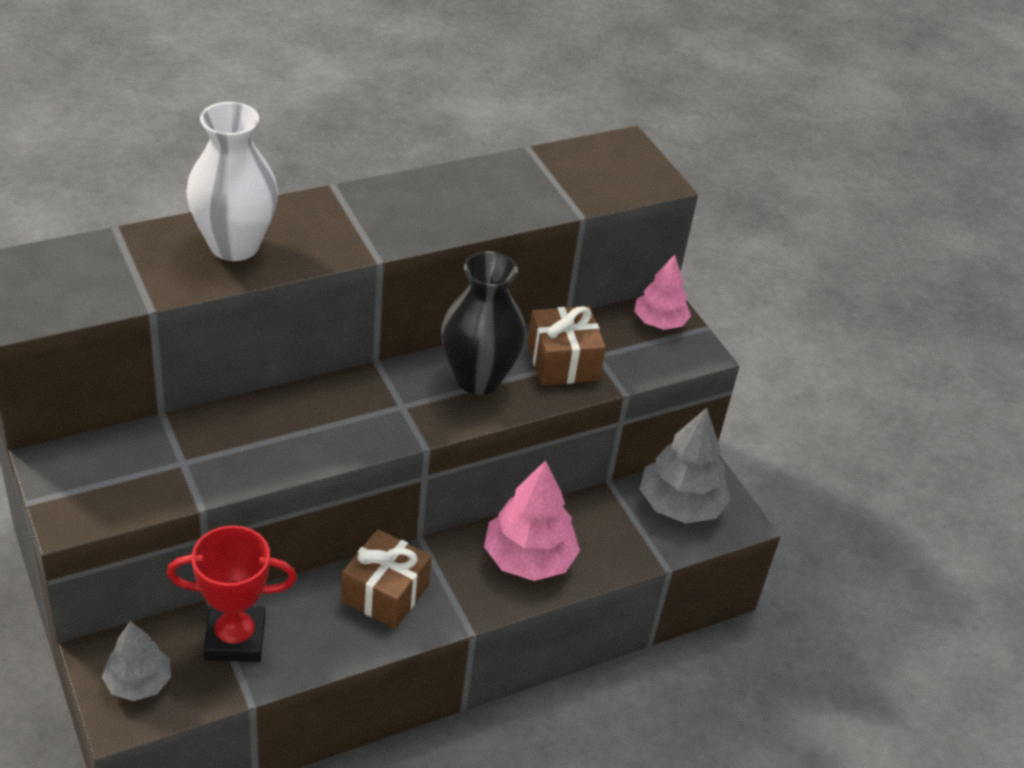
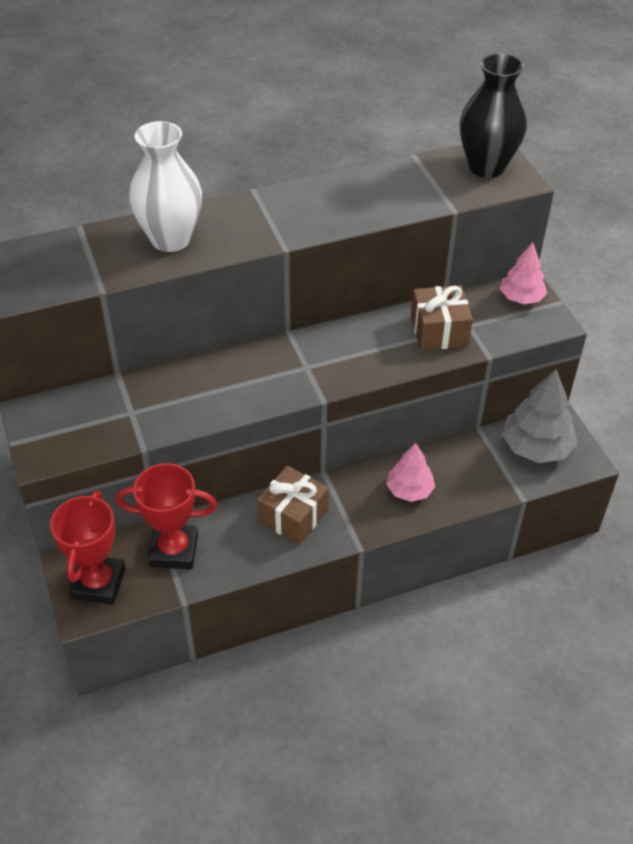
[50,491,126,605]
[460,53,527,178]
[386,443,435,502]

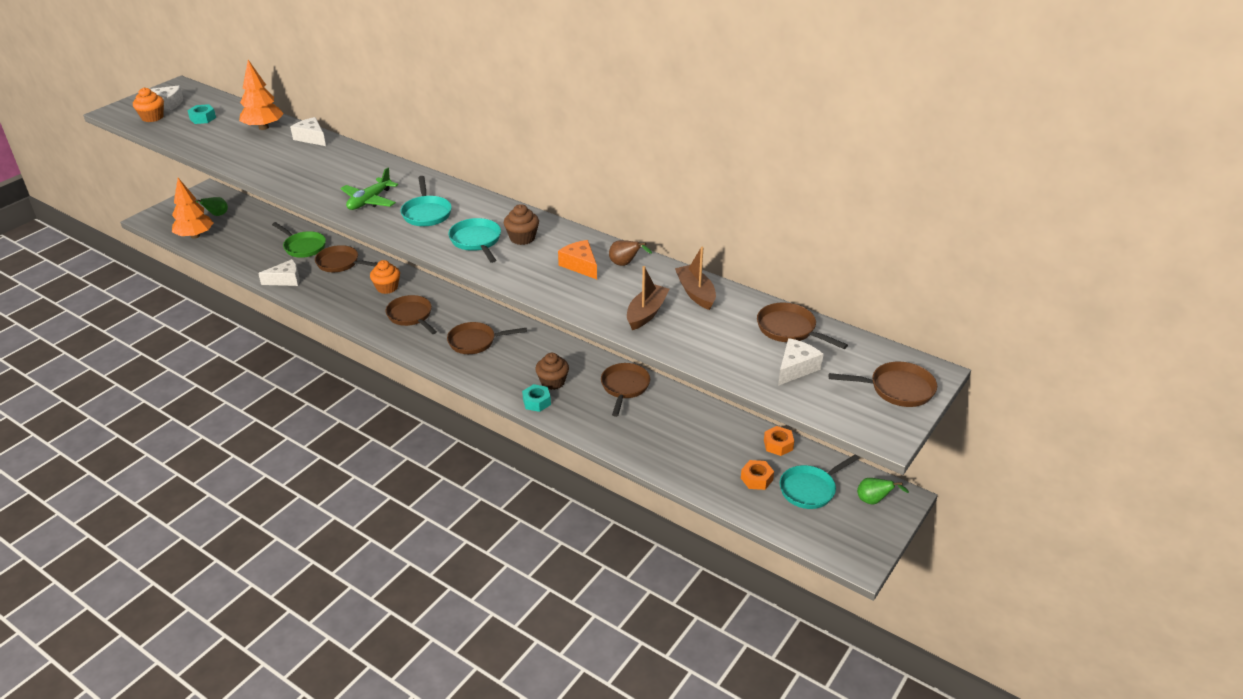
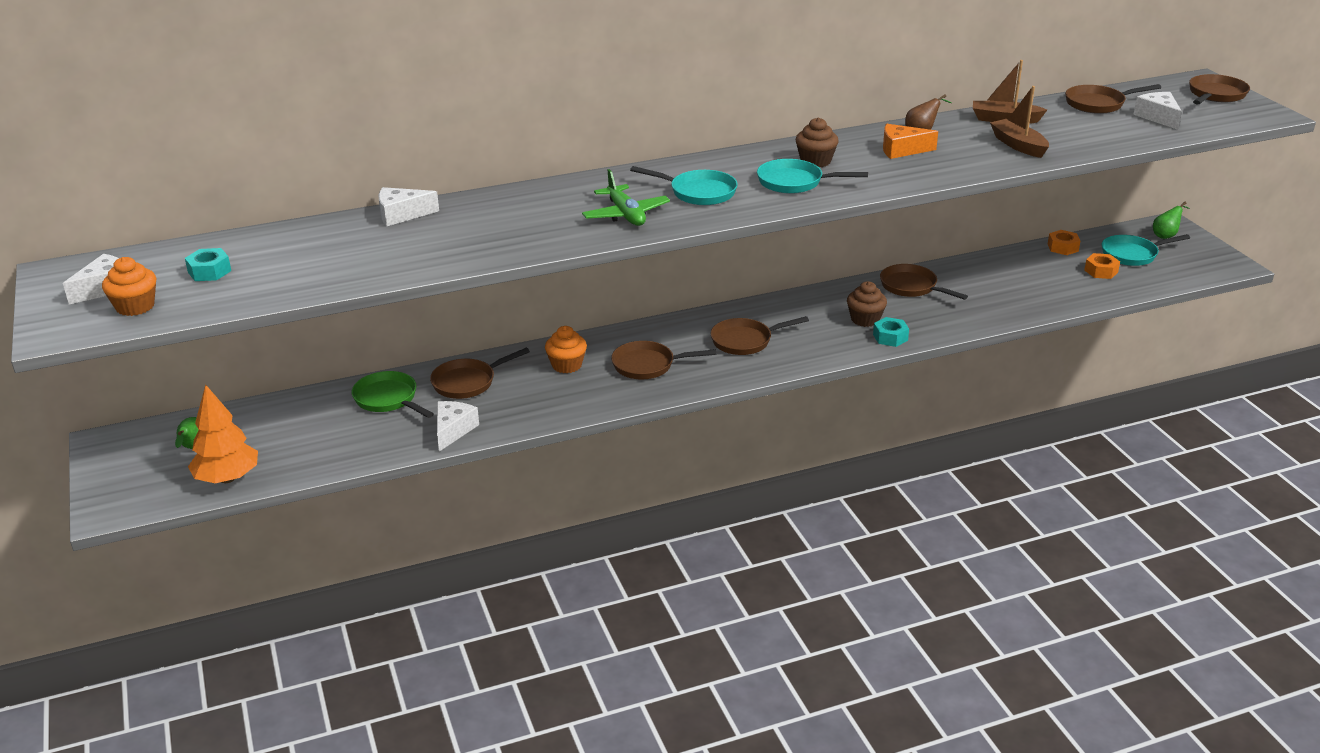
[239,60,284,130] (first image)
[352,371,434,418]
[711,316,809,355]
[1102,234,1190,266]

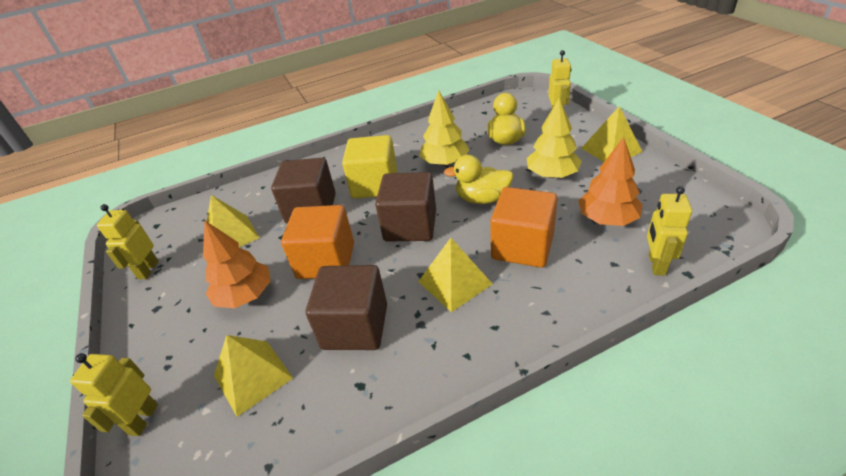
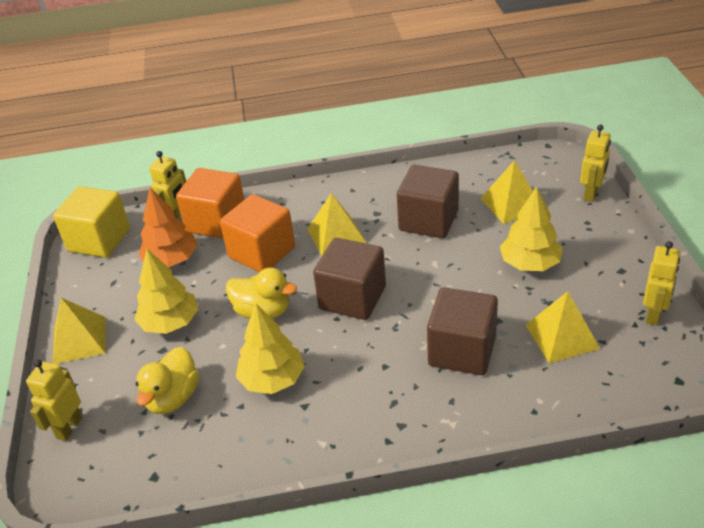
[500,187,563,271]
[176,168,245,239]
[53,186,130,258]

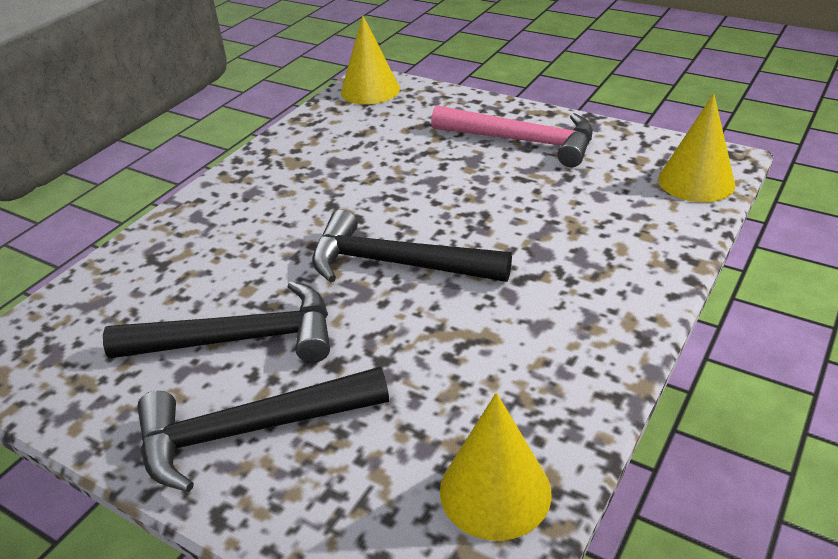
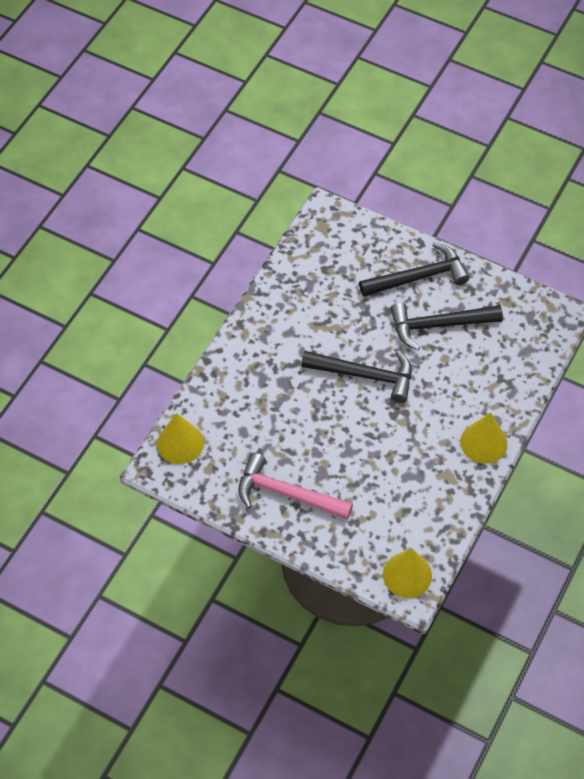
[461,413,507,464]

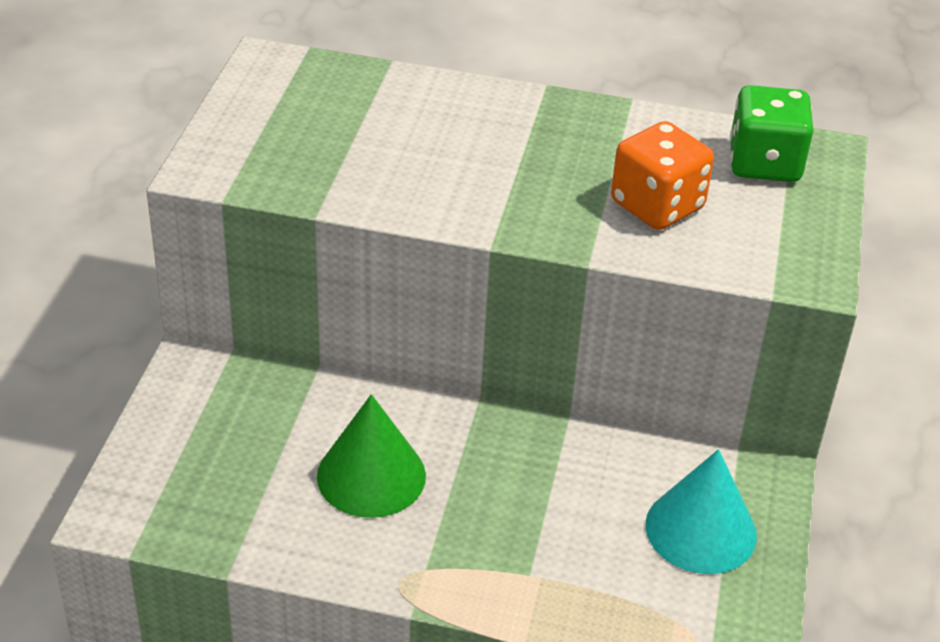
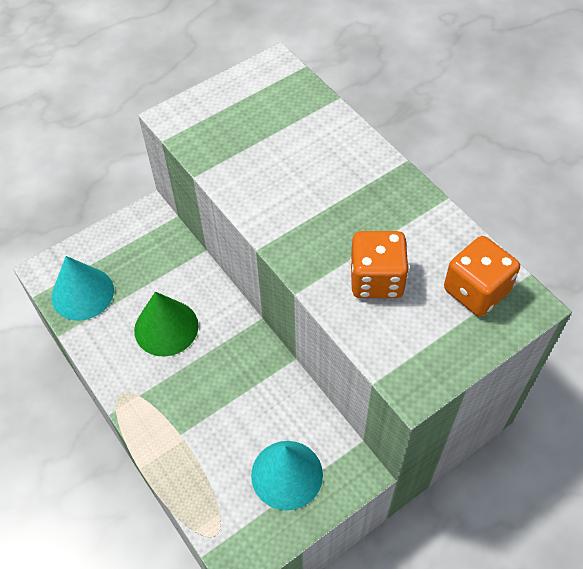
[444,236,520,316]
[52,256,114,321]

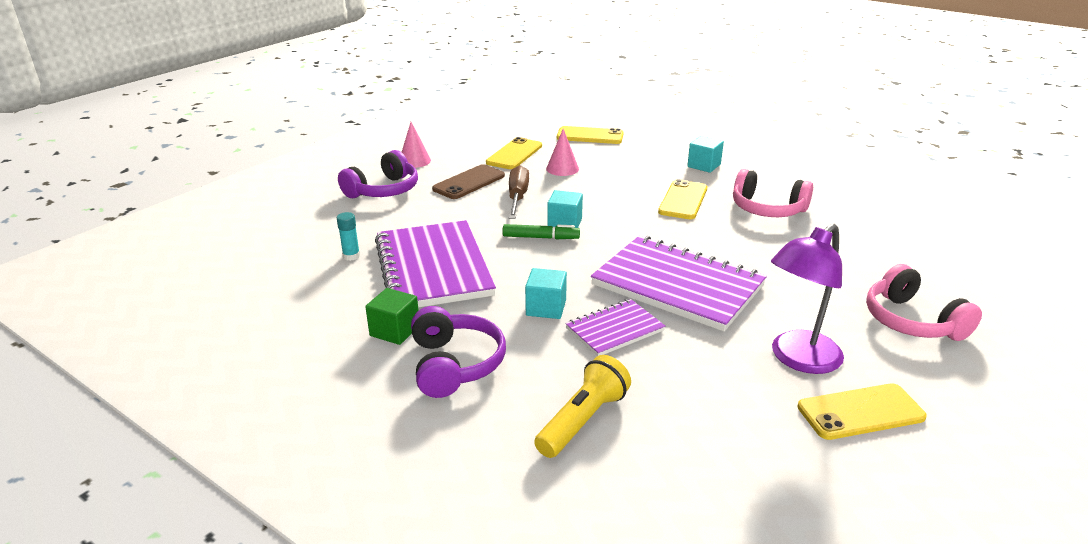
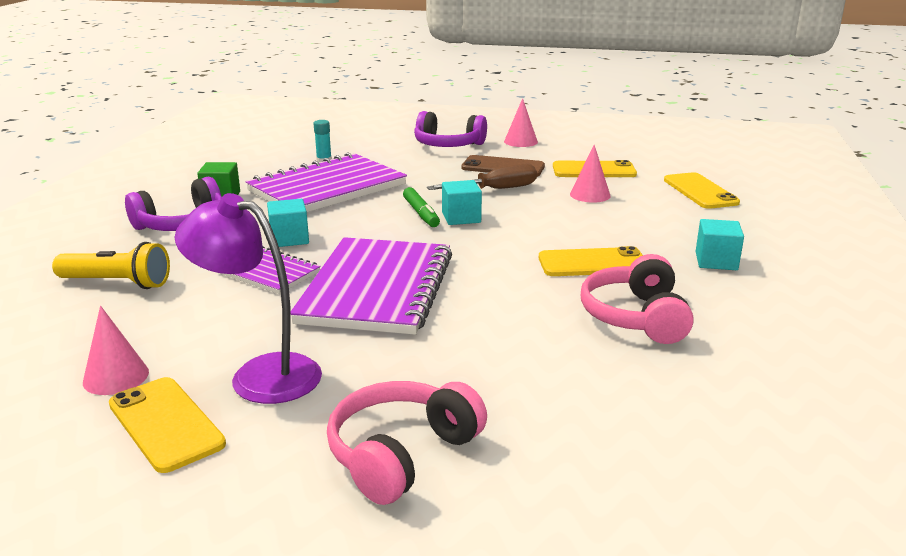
[83,306,149,395]

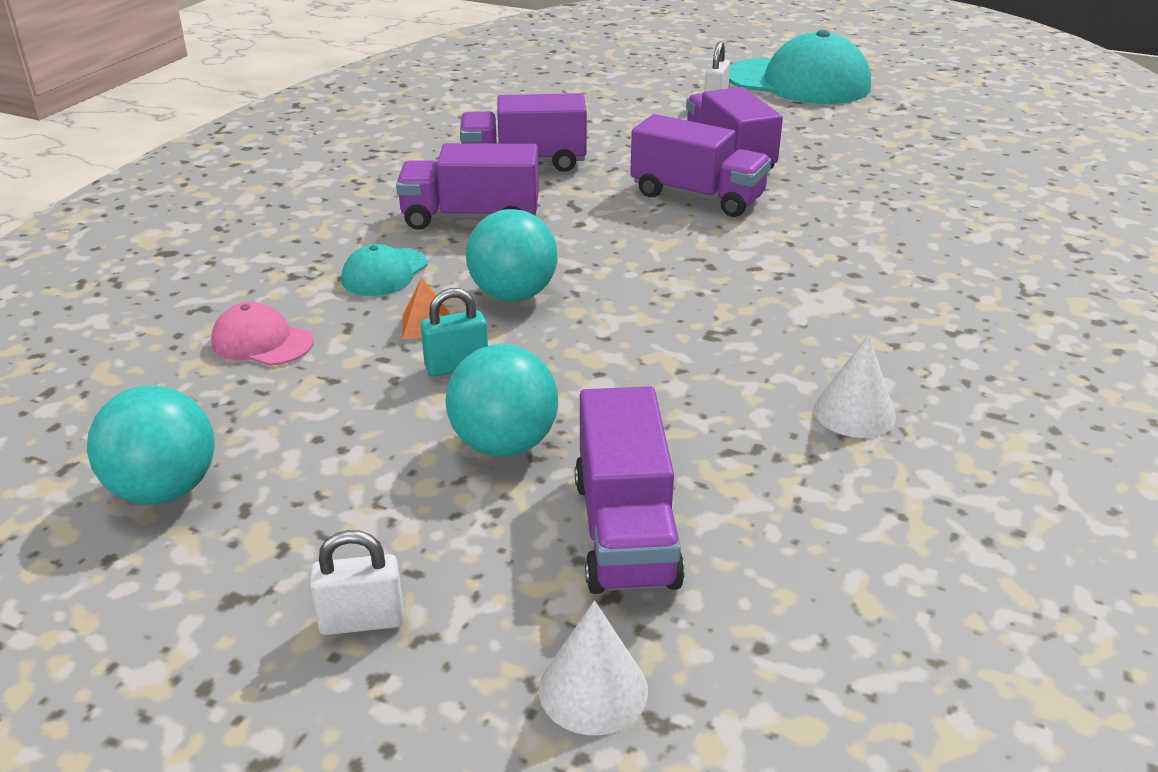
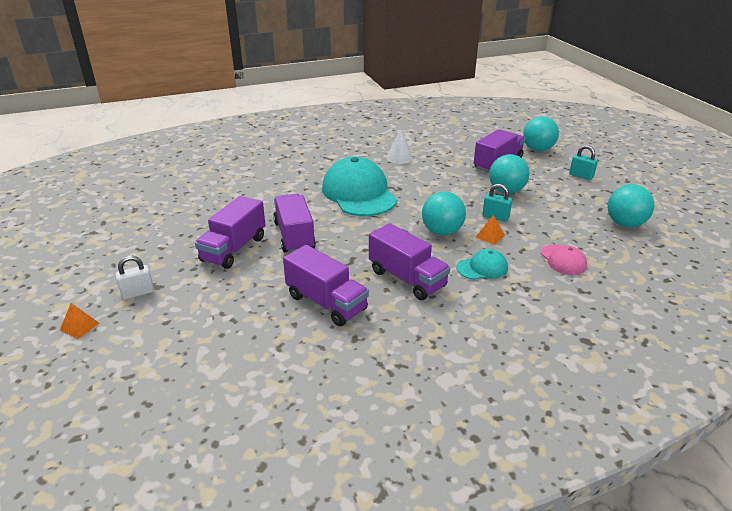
[569,145,598,180]
[523,116,559,151]
[322,157,397,216]
[60,303,100,339]

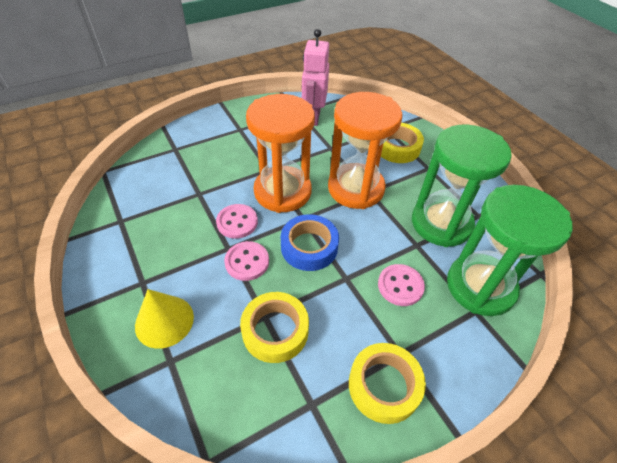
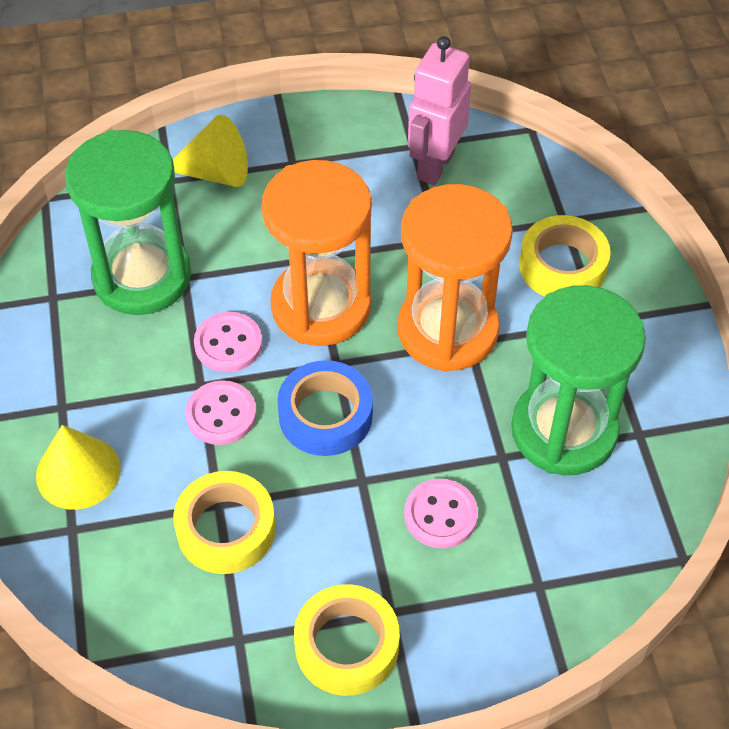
[65,130,191,315]
[173,115,248,187]

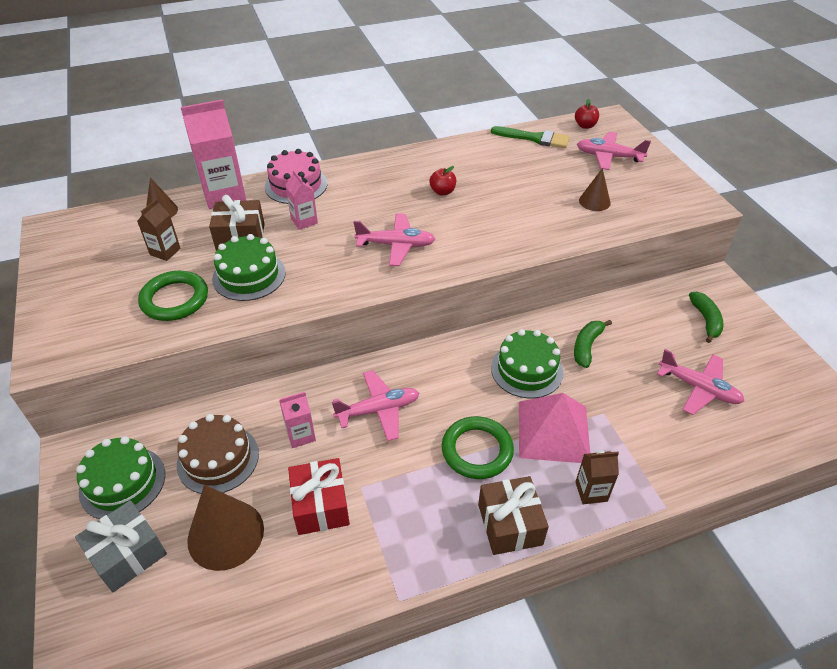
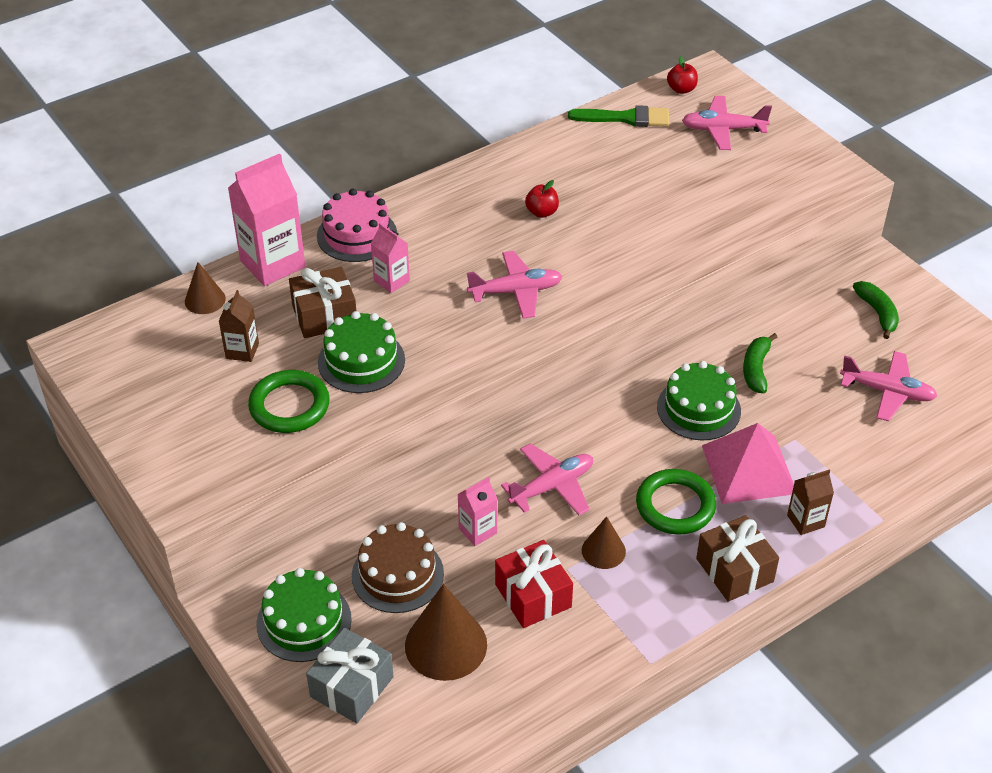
[582,516,626,569]

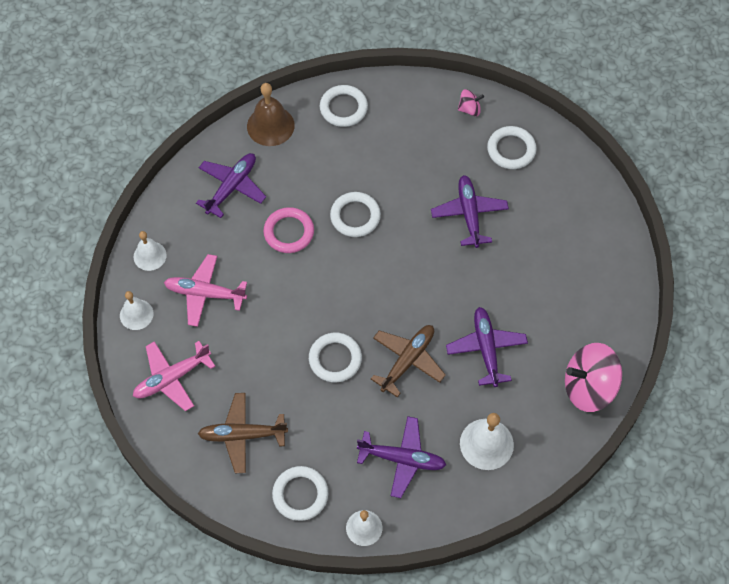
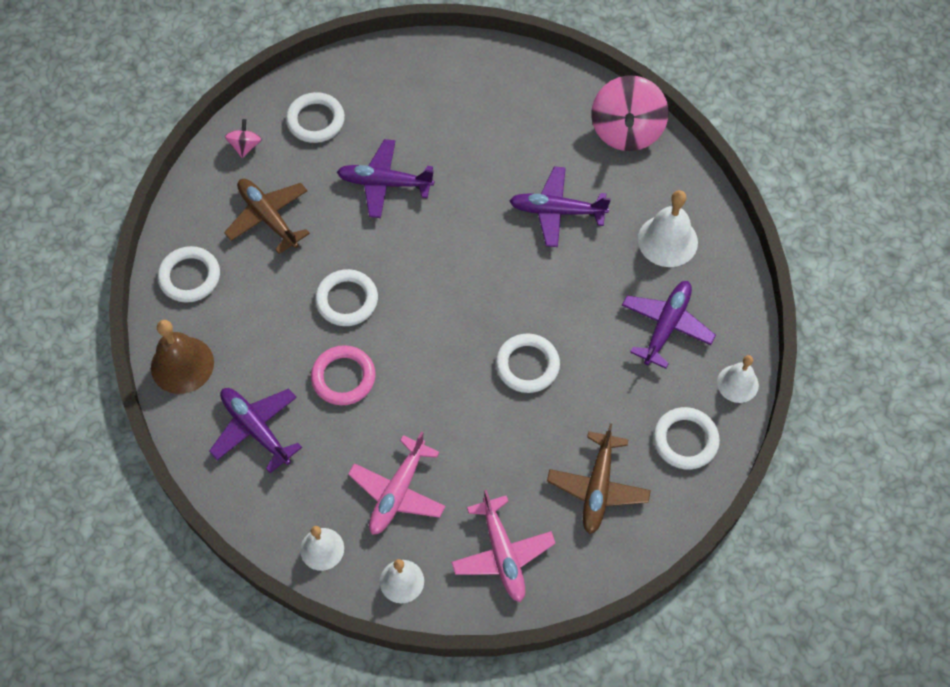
[224,179,310,254]

